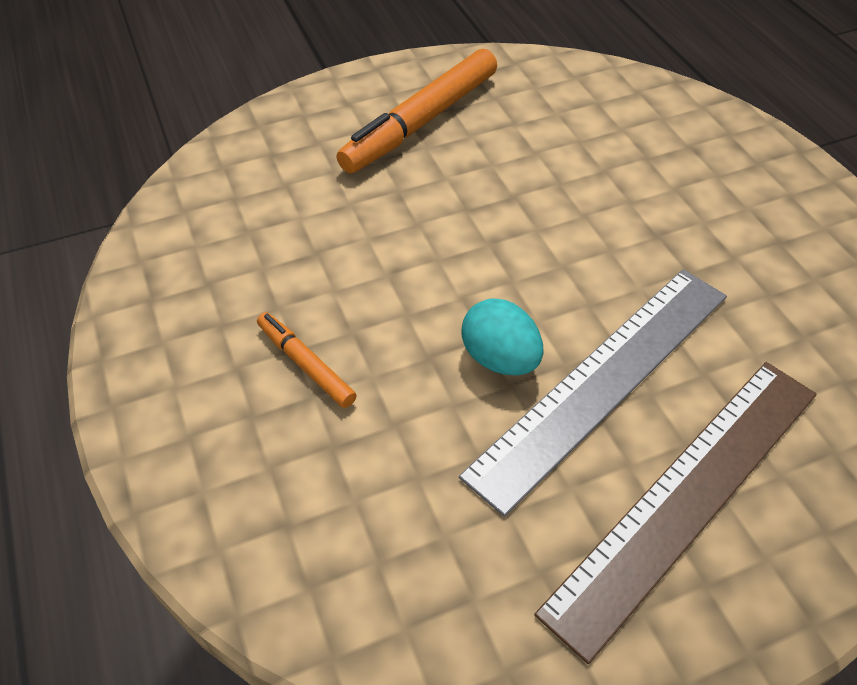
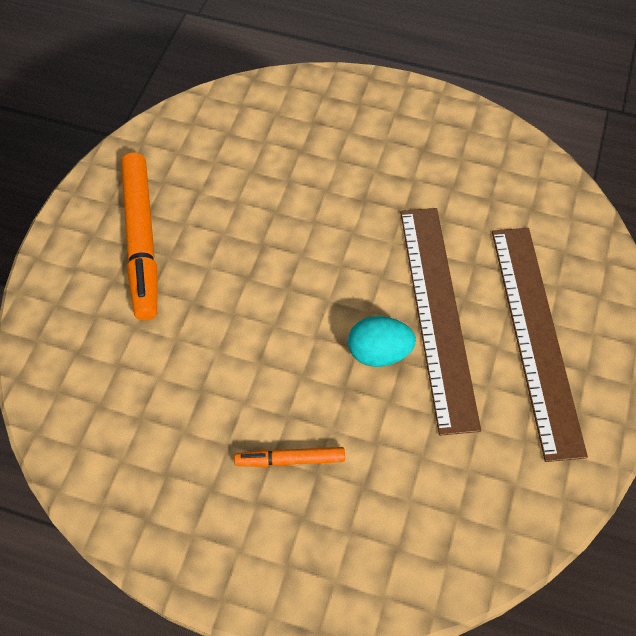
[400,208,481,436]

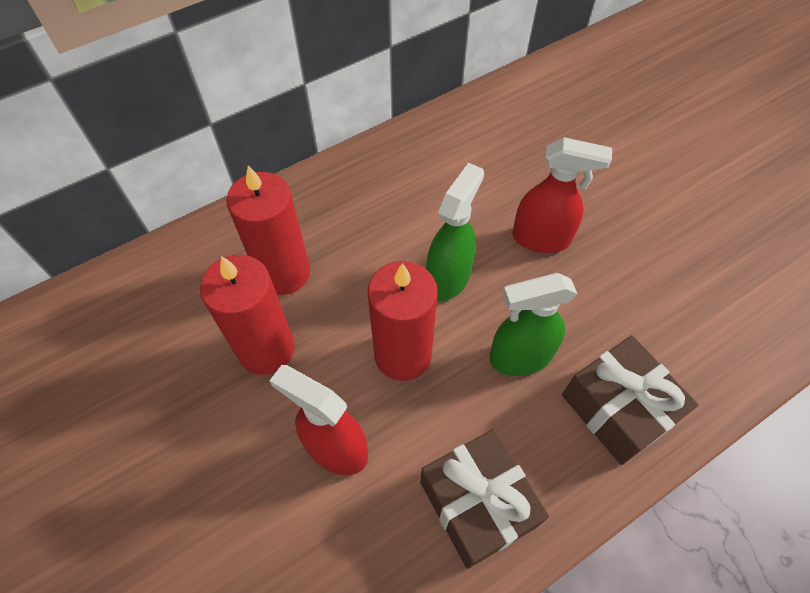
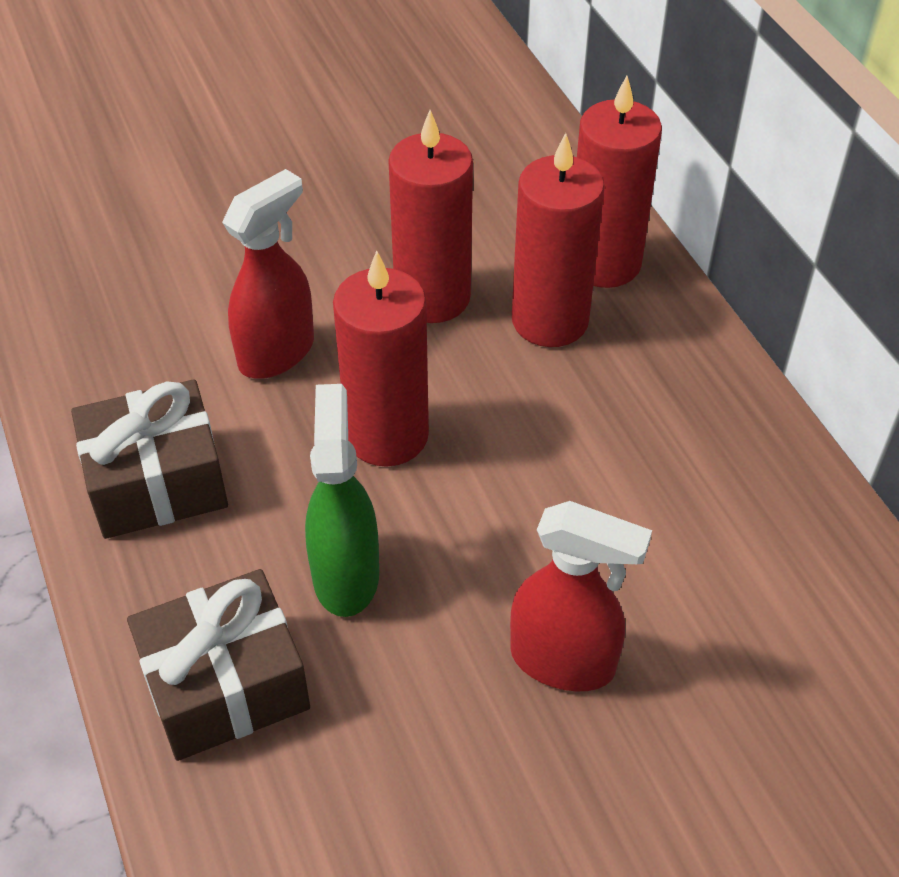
[426,163,484,301] (first image)
[510,501,652,692]
[577,76,662,288]

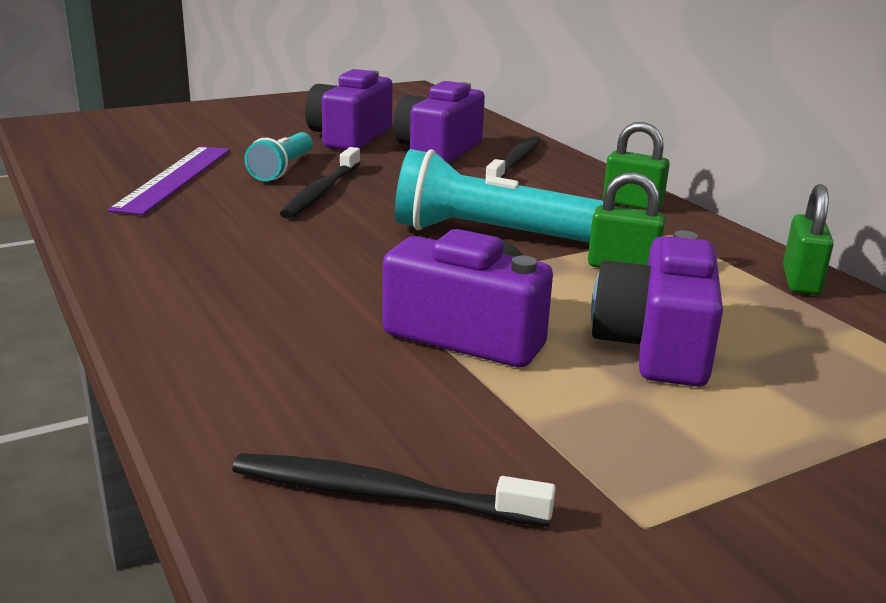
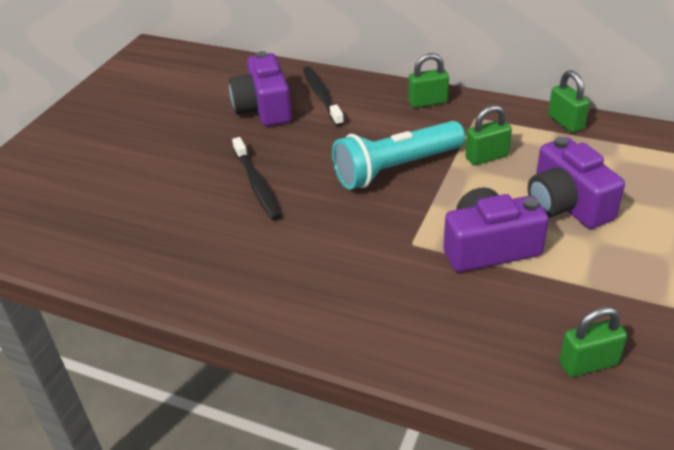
[108,146,230,215] (first image)
[559,306,627,377]
[244,132,313,181] (first image)
[305,69,393,150] (first image)

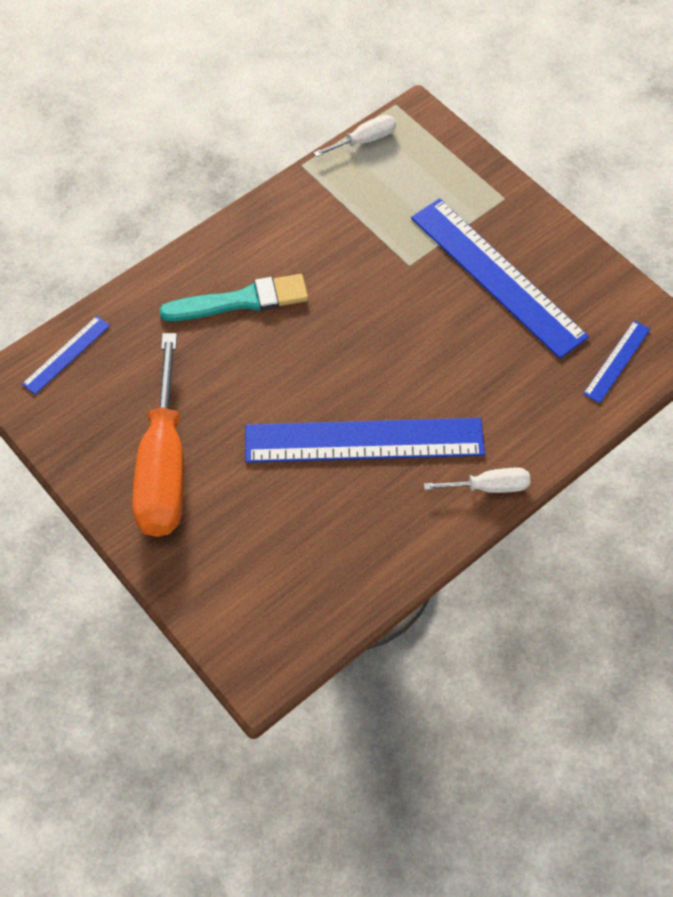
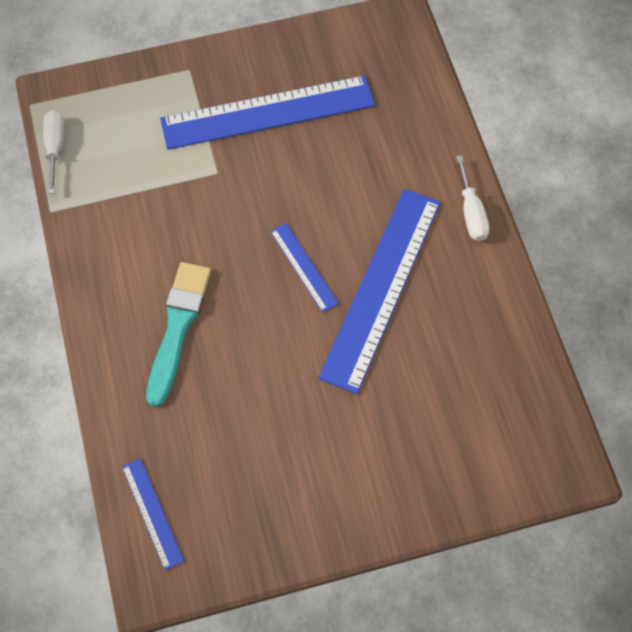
[132,333,184,537] (first image)
[456,155,489,241]
[270,223,339,313]

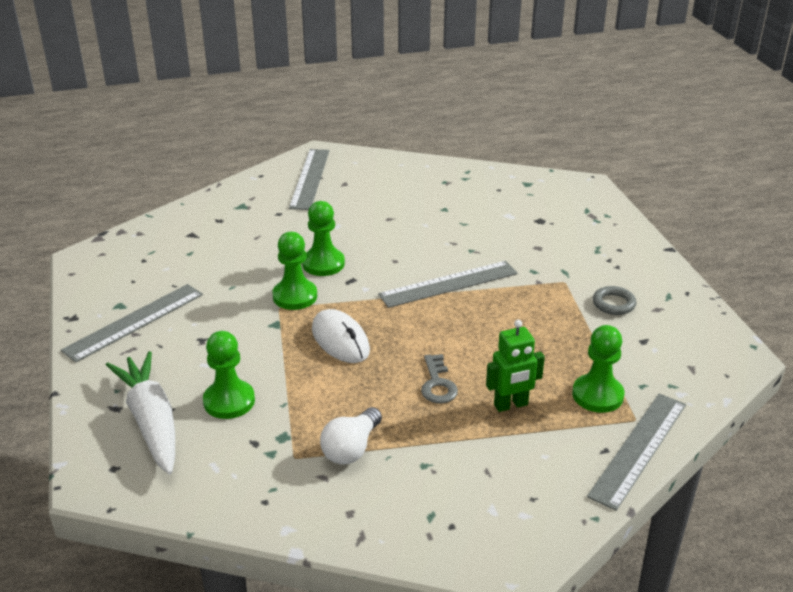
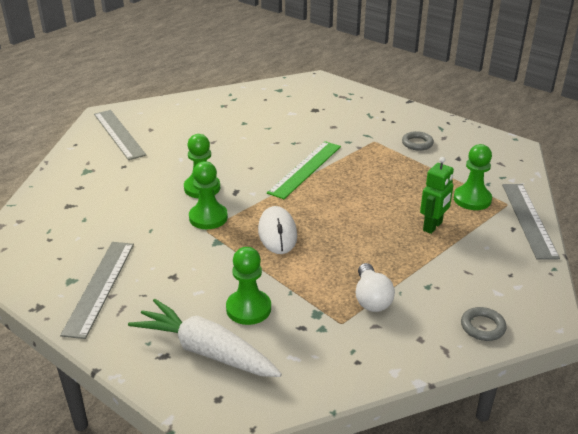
[258,206,297,254]
[267,141,341,199]
[421,354,458,403] (first image)
[461,307,507,341]

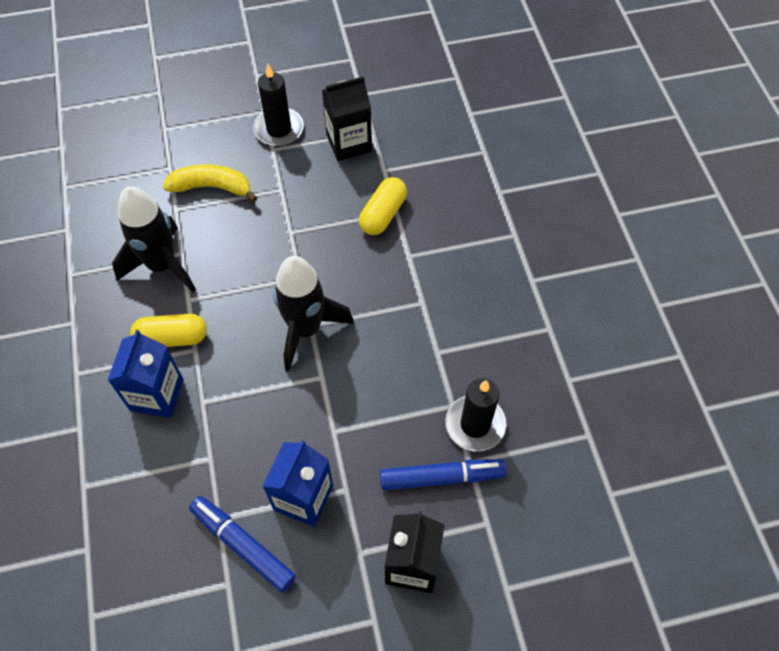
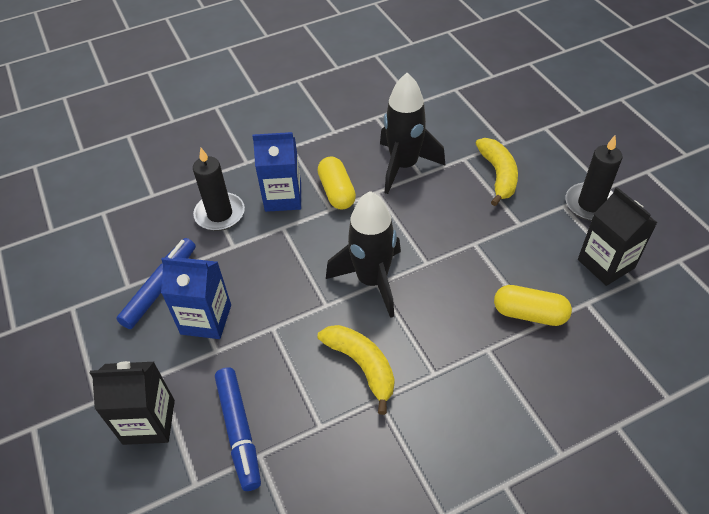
[193,148,245,231]
[318,325,394,415]

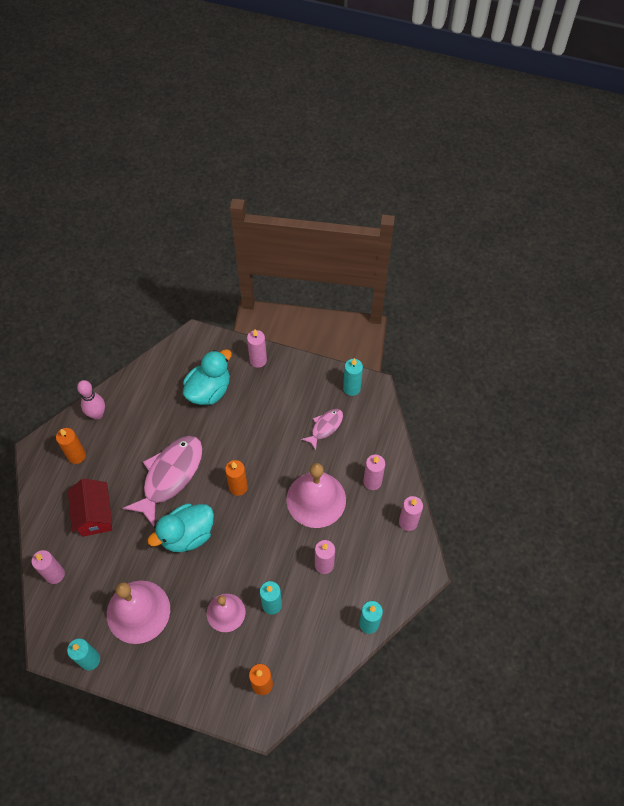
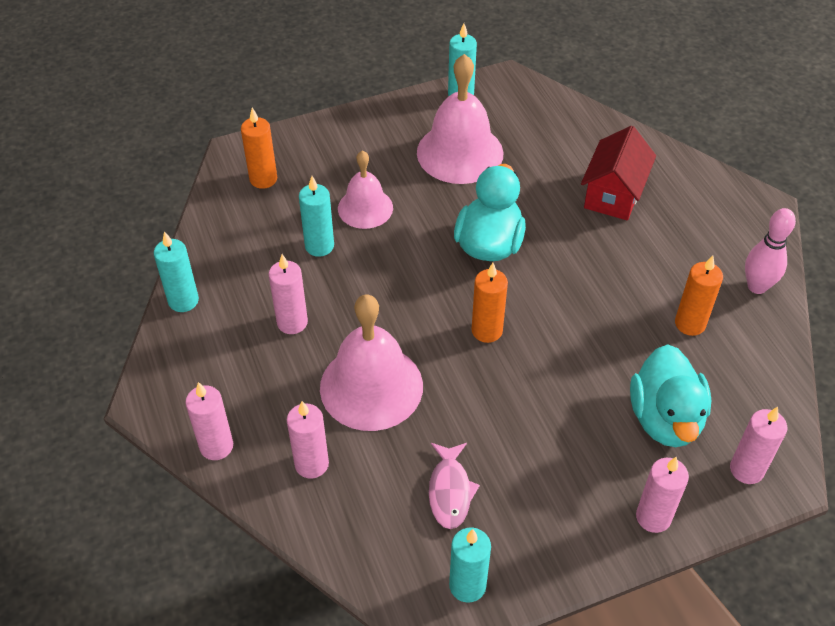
[730,407,787,484]
[675,255,723,336]
[581,126,656,220]
[123,436,203,527] (first image)

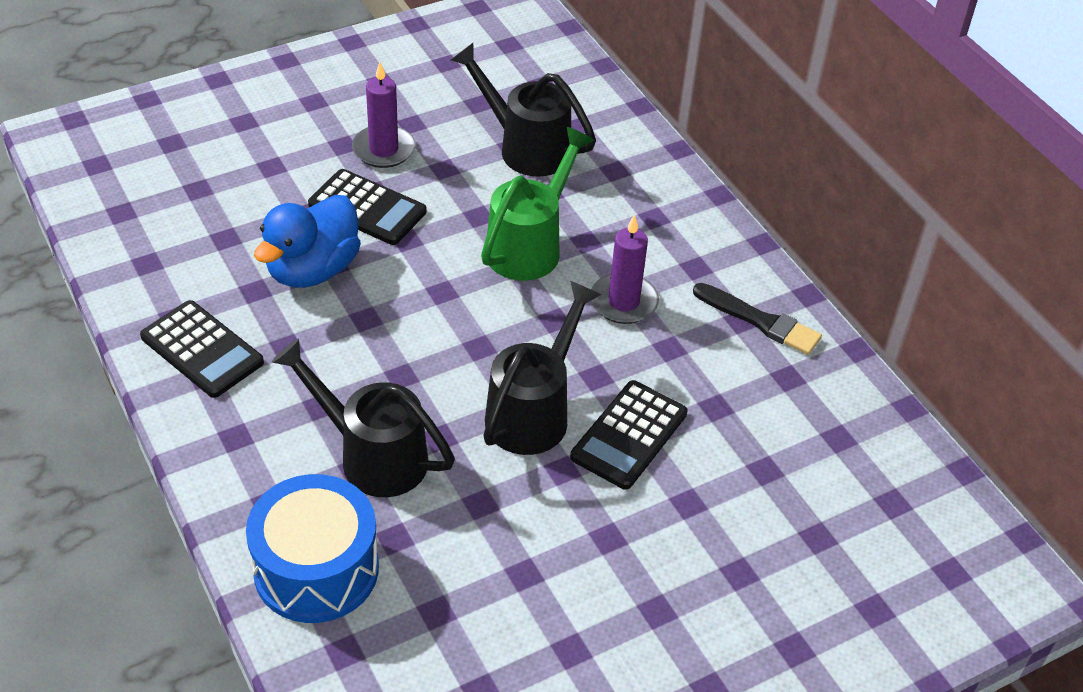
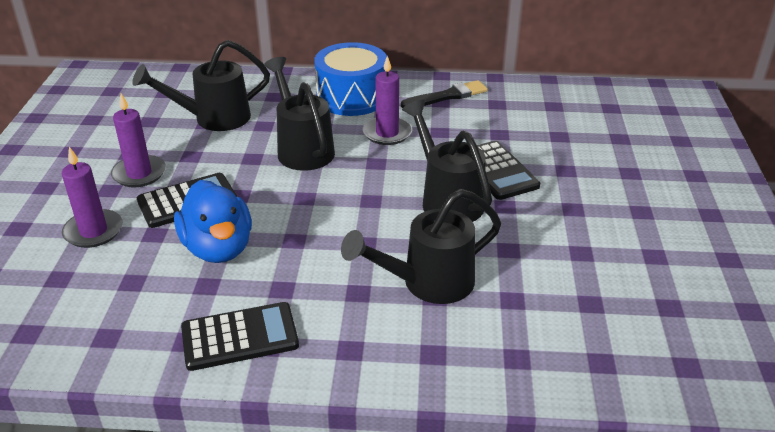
[314,42,387,116]
[264,57,335,171]
[62,147,123,248]

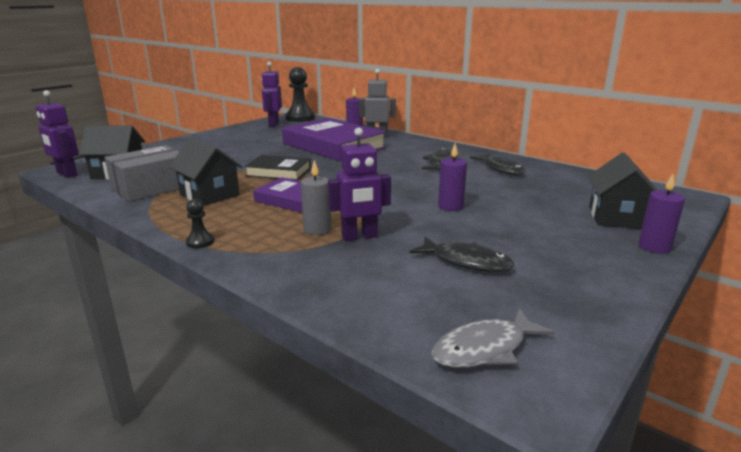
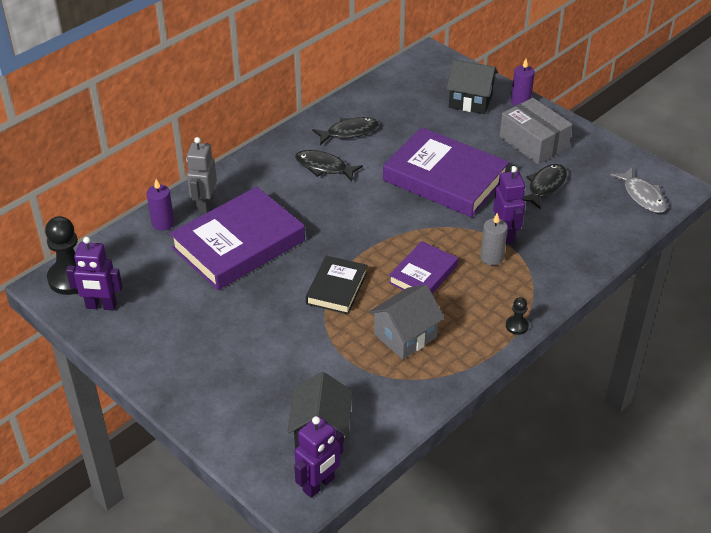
[499,98,572,164]
[369,285,445,359]
[383,127,509,218]

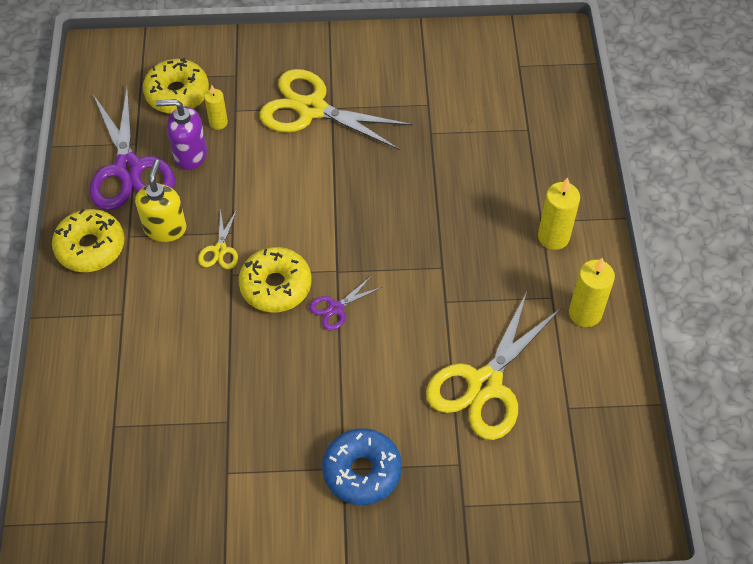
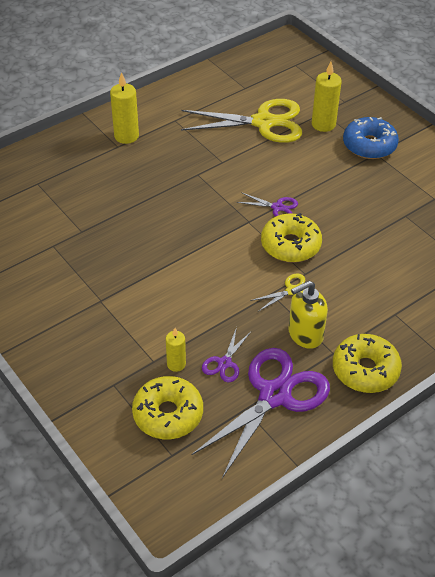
[202,327,251,382]
[259,69,413,150] (first image)
[312,62,342,132]

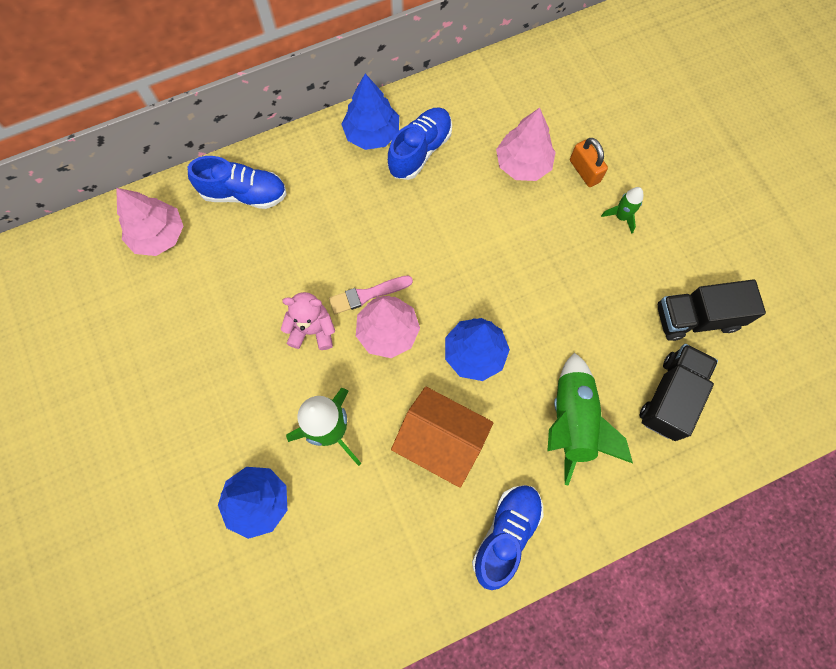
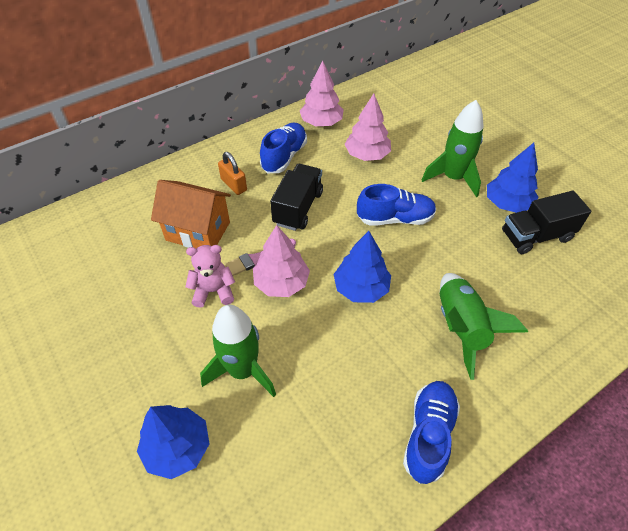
[300,61,344,126]
[357,184,436,226]
[487,143,539,213]
[151,180,231,248]
[218,152,247,195]
[422,100,484,197]
[270,164,323,231]

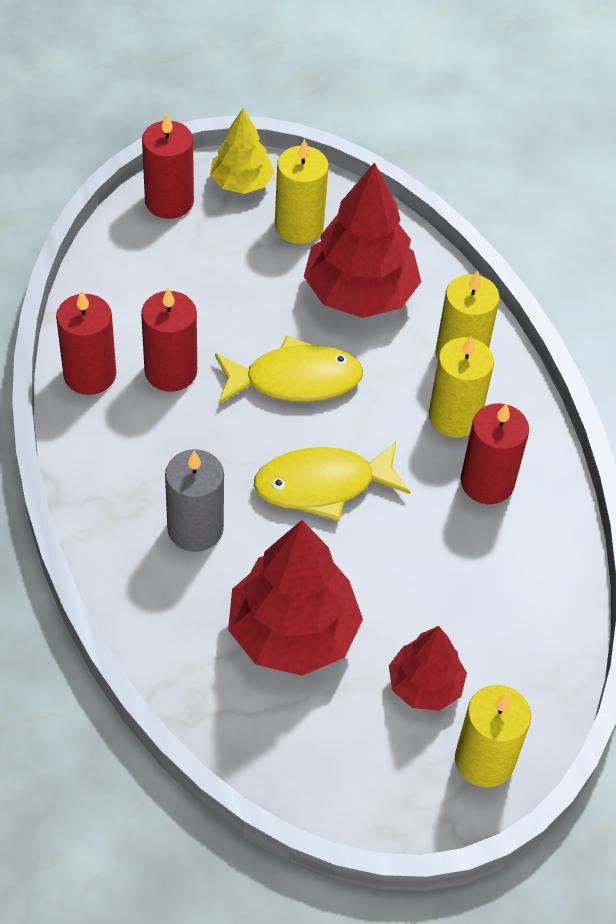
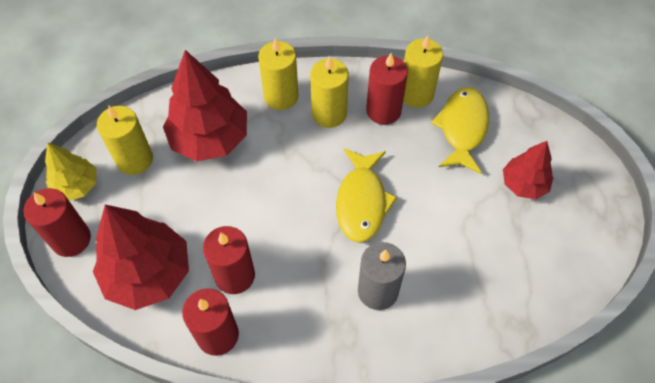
[431,87,489,174]
[93,205,189,310]
[403,35,443,108]

